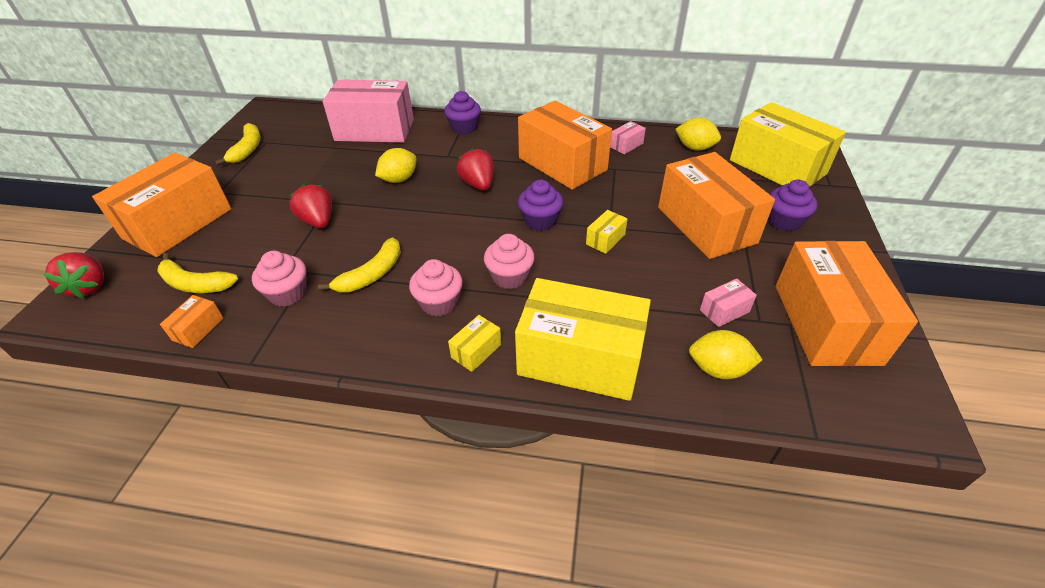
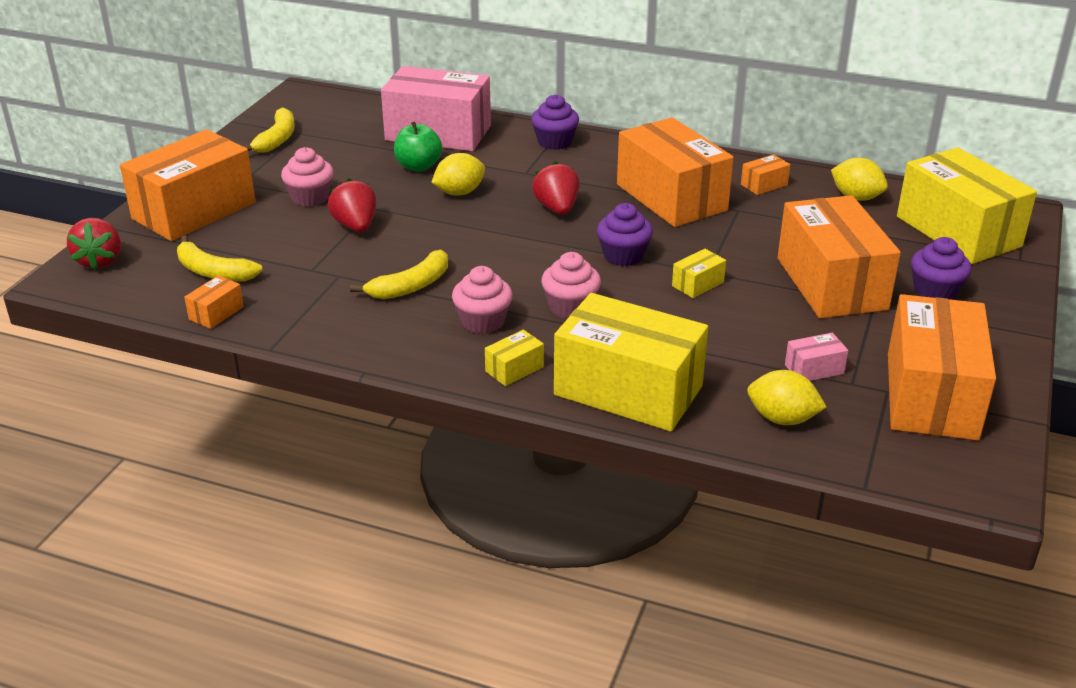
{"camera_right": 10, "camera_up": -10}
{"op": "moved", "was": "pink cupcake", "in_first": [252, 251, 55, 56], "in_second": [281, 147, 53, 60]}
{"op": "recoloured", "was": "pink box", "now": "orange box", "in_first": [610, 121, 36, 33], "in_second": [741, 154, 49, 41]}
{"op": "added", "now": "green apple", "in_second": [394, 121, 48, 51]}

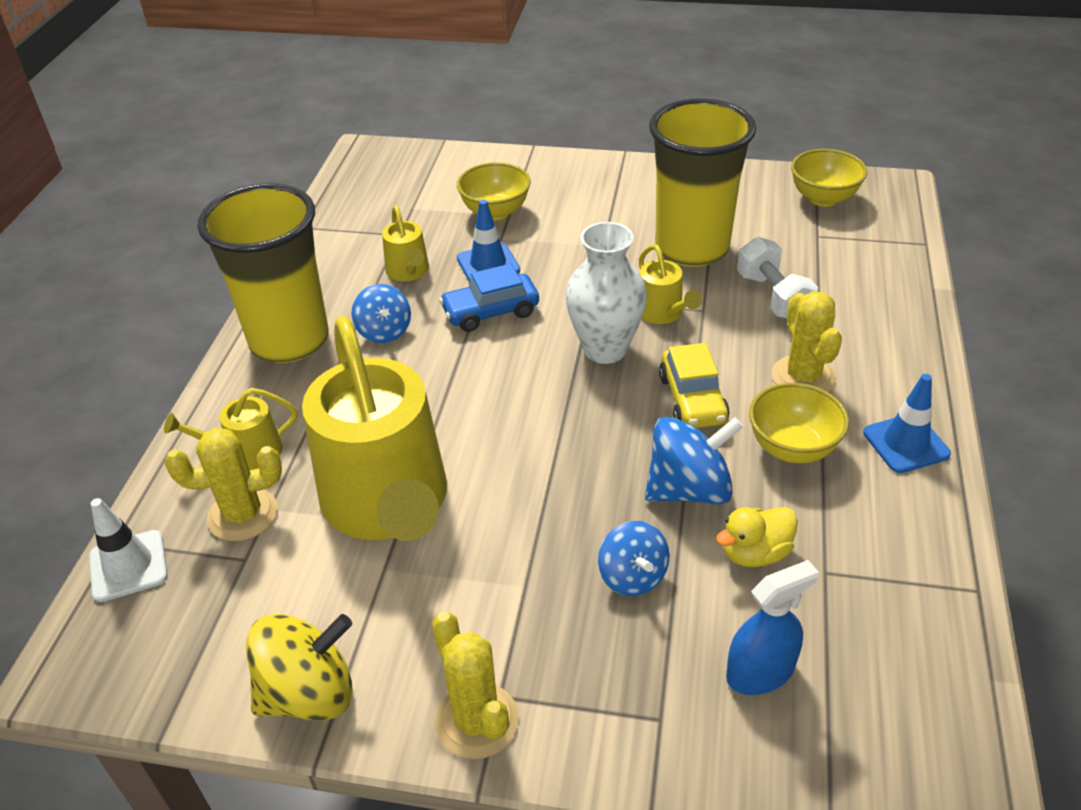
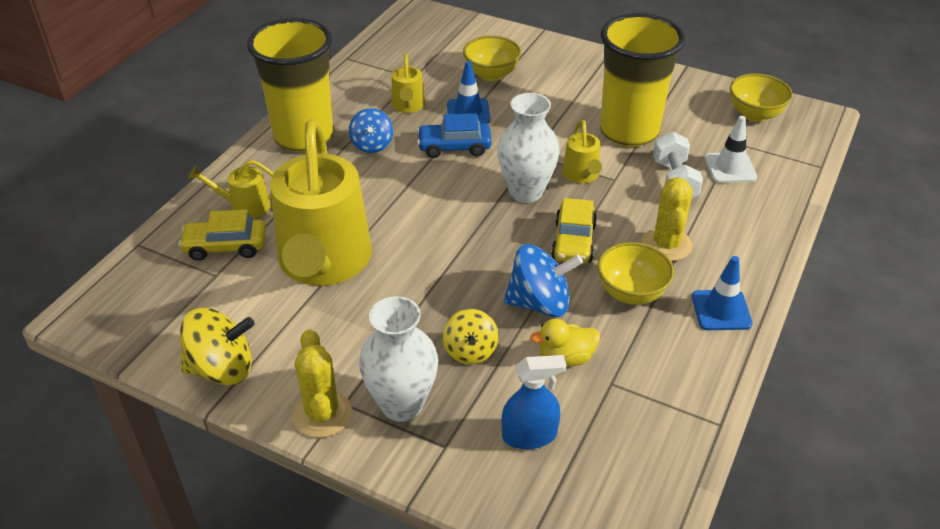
{"camera_right": 15, "camera_up": 0}
{"op": "moved", "was": "white traffic cone", "in_first": [89, 498, 79, 104], "in_second": [704, 116, 53, 67]}
{"op": "replaced", "was": "yellow cactus", "now": "yellow car", "in_first": [165, 428, 117, 113], "in_second": [179, 209, 87, 52]}
{"op": "recoloured", "was": "blue spinning top", "now": "yellow spinning top", "in_first": [598, 521, 72, 75], "in_second": [442, 309, 57, 55]}
{"op": "added", "now": "white vase", "in_second": [359, 296, 79, 126]}

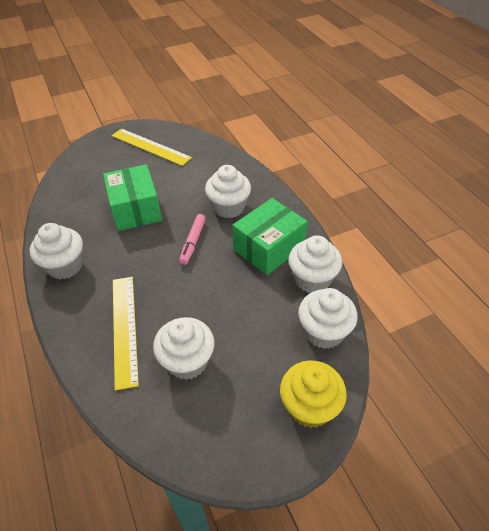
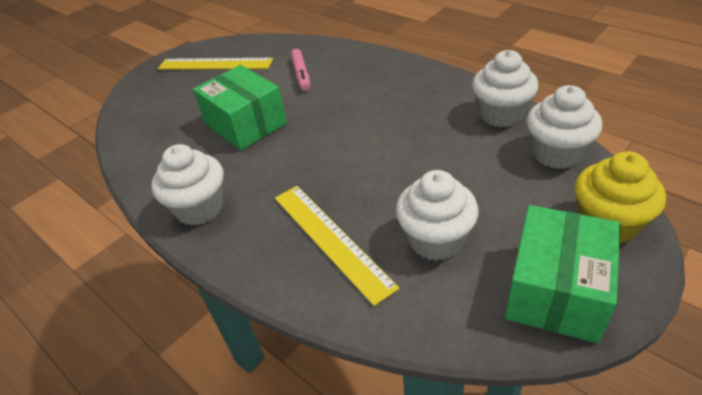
{"camera_right": -20, "camera_up": -5}
{"op": "moved", "was": "pink marker", "in_first": [179, 214, 27, 51], "in_second": [291, 49, 19, 42]}
{"op": "removed", "was": "white cupcake", "in_first": [205, 165, 46, 53]}
{"op": "moved", "was": "green box", "in_first": [233, 198, 75, 77], "in_second": [505, 205, 115, 138]}

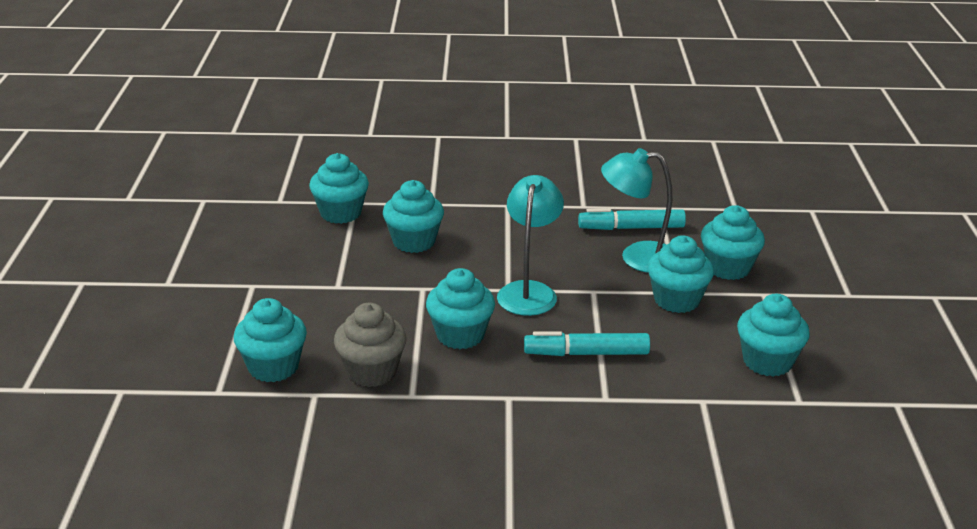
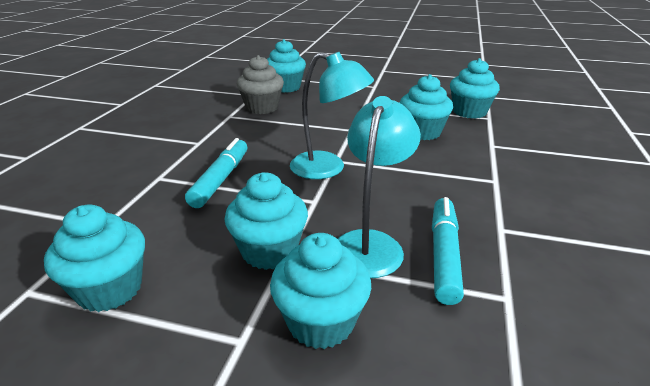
{"camera_right": 105, "camera_up": 0}
{"op": "removed", "was": "turquoise cupcake", "in_first": [426, 268, 69, 81]}

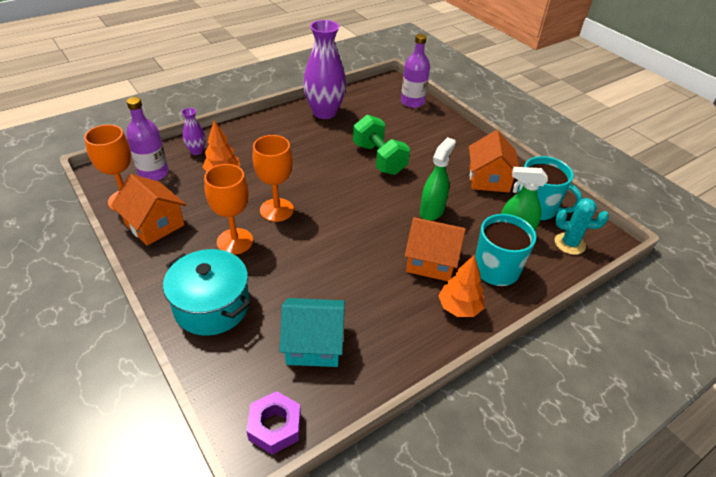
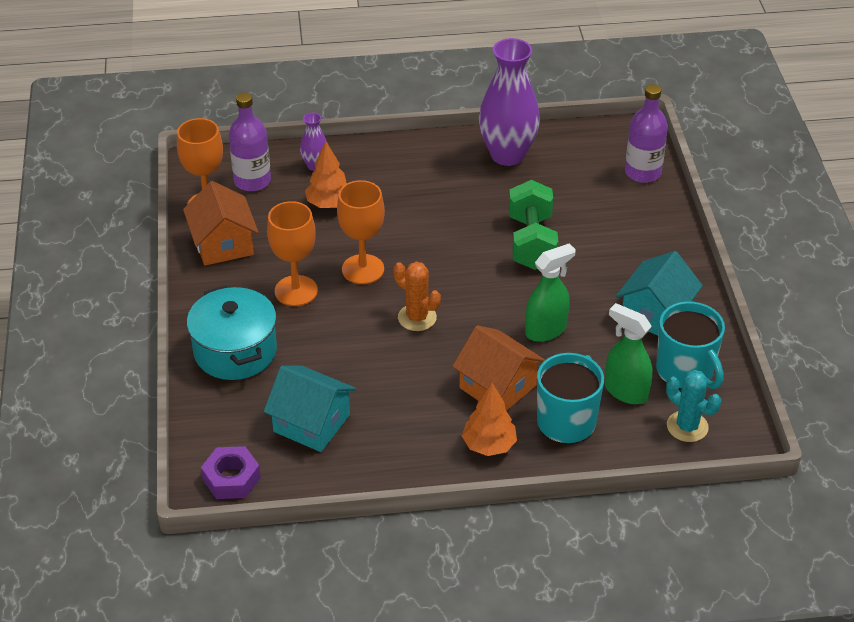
{"camera_right": 30, "camera_up": 0}
{"op": "recoloured", "was": "orange house", "now": "turquoise house", "in_first": [469, 130, 50, 62], "in_second": [616, 251, 87, 85]}
{"op": "added", "now": "orange cactus", "in_second": [394, 262, 47, 69]}

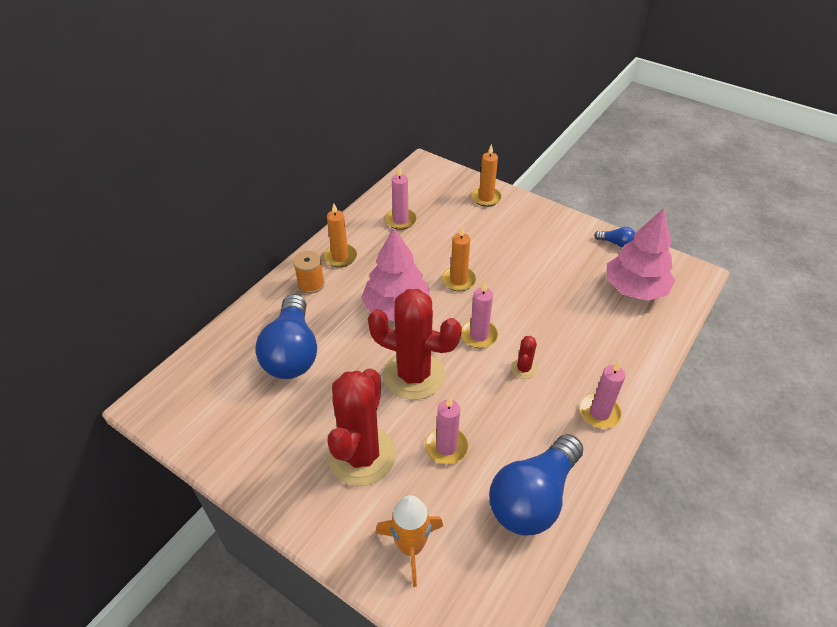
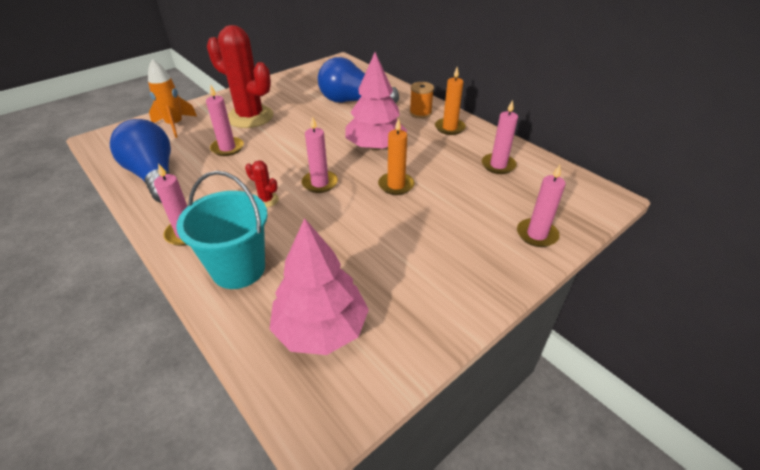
{"camera_right": 105, "camera_up": -5}
{"op": "removed", "was": "red cactus", "in_first": [368, 289, 94, 111]}
{"op": "recoloured", "was": "orange candle", "now": "pink candle", "in_first": [471, 144, 31, 63], "in_second": [517, 165, 49, 82]}
{"op": "removed", "was": "blue light bulb", "in_first": [594, 227, 41, 21]}
{"op": "added", "now": "turquoise bucket", "in_second": [176, 171, 92, 118]}

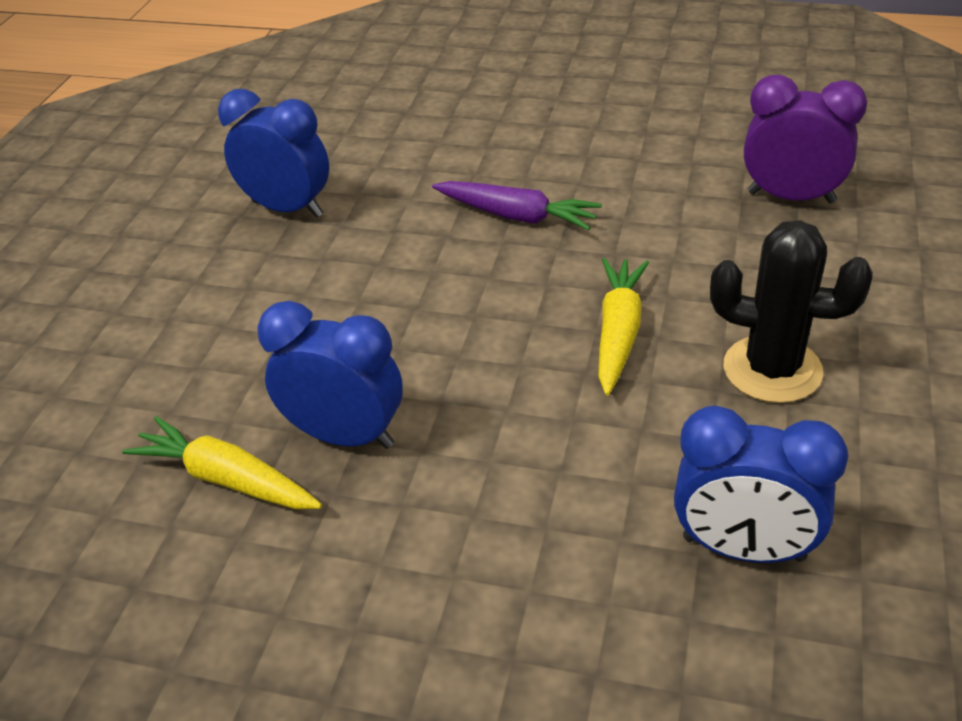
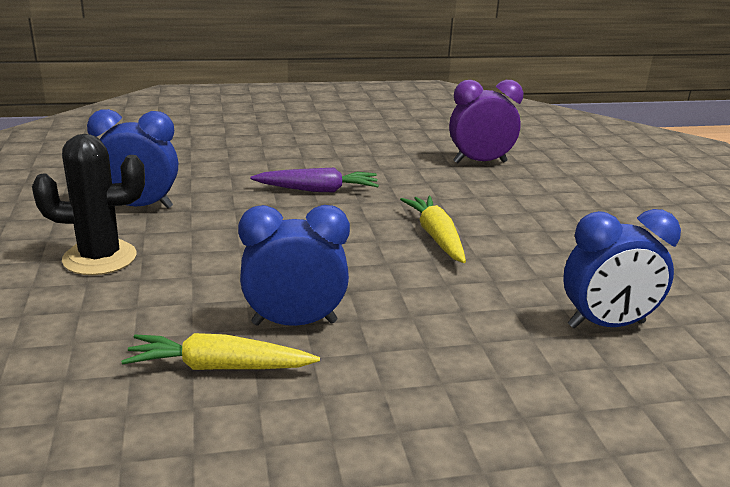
{"camera_right": -30, "camera_up": -15}
{"op": "moved", "was": "black cactus", "in_first": [710, 220, 163, 183], "in_second": [32, 134, 113, 141]}

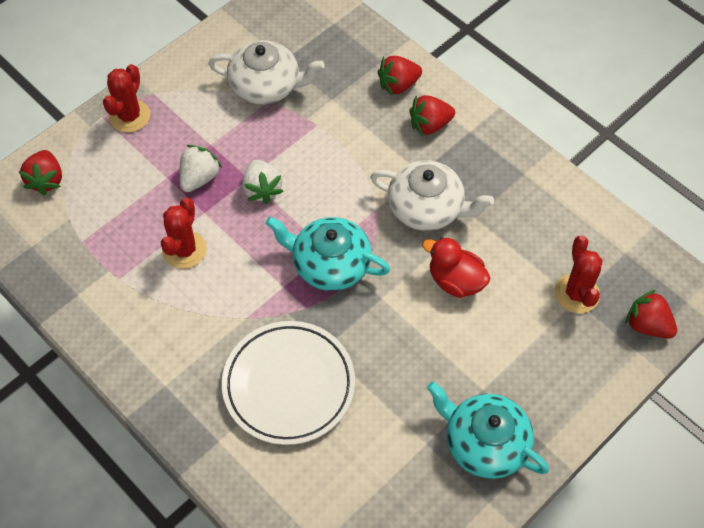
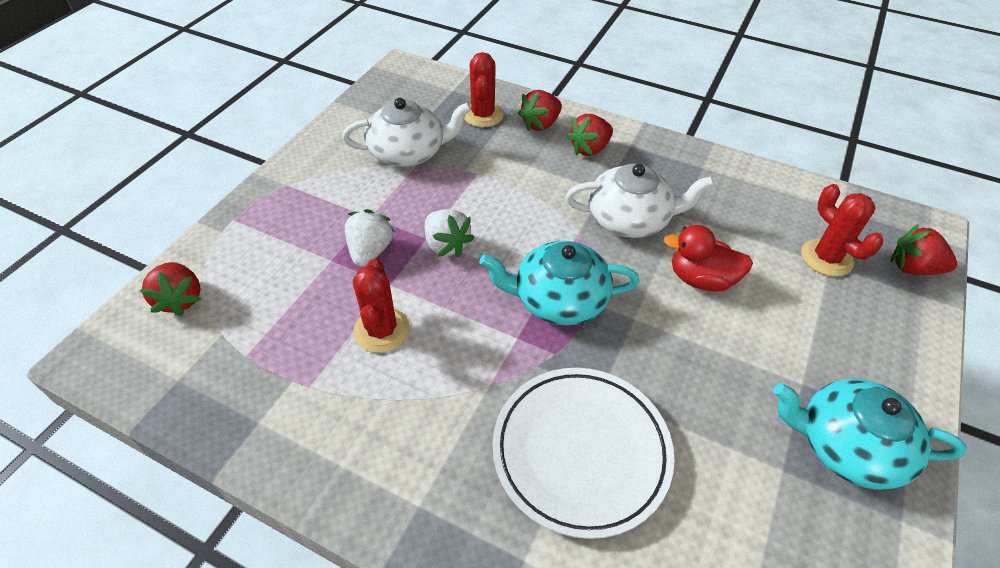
{"camera_right": -20, "camera_up": -10}
{"op": "moved", "was": "red cactus", "in_first": [103, 64, 47, 69], "in_second": [464, 52, 40, 75]}

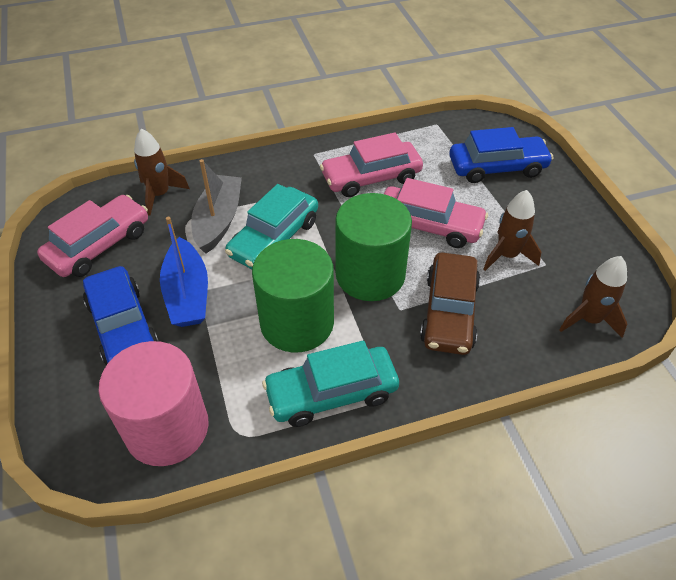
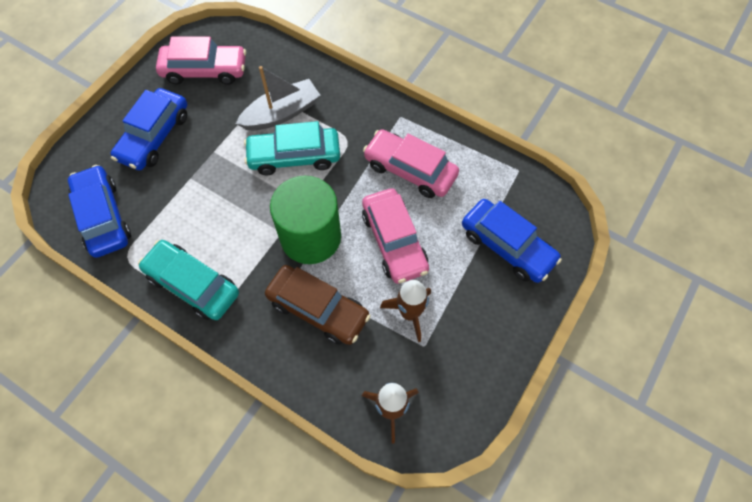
{"camera_right": 50, "camera_up": 15}
{"op": "replaced", "was": "pink cylinder", "now": "blue car", "in_first": [99, 341, 110, 125], "in_second": [68, 165, 63, 93]}
{"op": "removed", "was": "brown rocket", "in_first": [134, 129, 56, 87]}
{"op": "removed", "was": "blue boat", "in_first": [160, 217, 48, 110]}
{"op": "removed", "was": "green cylinder", "in_first": [252, 239, 82, 114]}
{"op": "turned", "was": "brown car", "in_first": [420, 253, 60, 102], "in_second": [265, 265, 106, 80], "clockwise": -120}

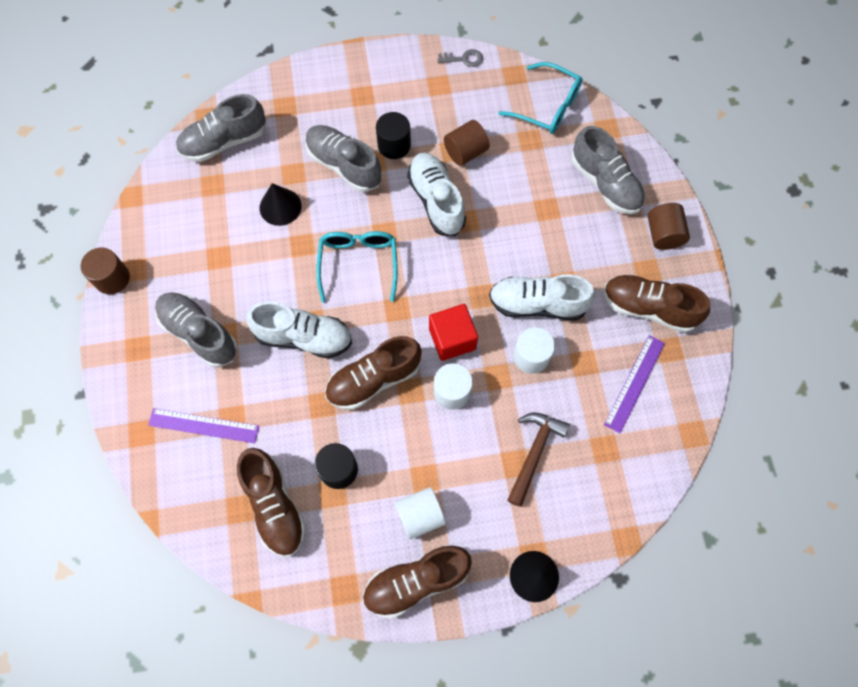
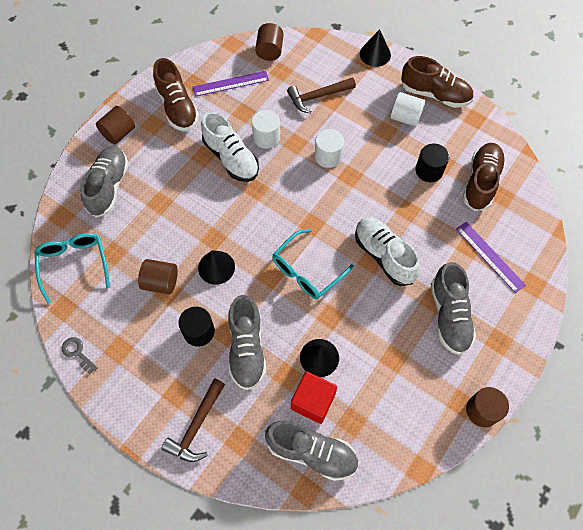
{"camera_right": -135, "camera_up": -5}
{"op": "removed", "was": "brown shoe", "in_first": [325, 336, 97, 74]}
{"op": "replaced", "was": "white shoe", "now": "black cone", "in_first": [407, 153, 59, 83], "in_second": [198, 250, 37, 35]}
{"op": "moved", "was": "red cube", "in_first": [429, 304, 49, 57], "in_second": [291, 371, 46, 53]}
{"op": "added", "now": "brown hammer", "in_second": [161, 378, 64, 84]}
{"op": "added", "now": "brown cylinder", "in_second": [255, 23, 29, 38]}

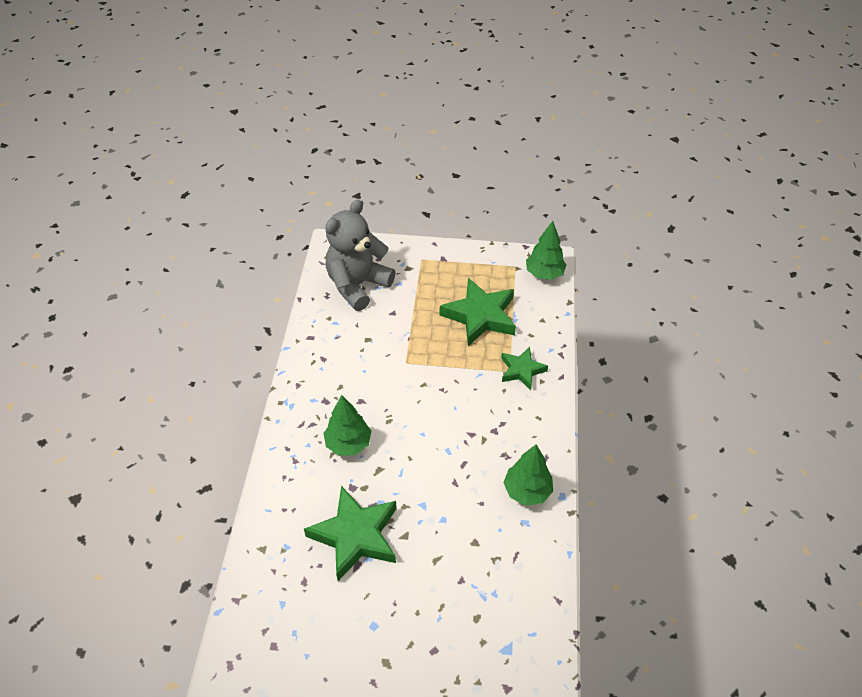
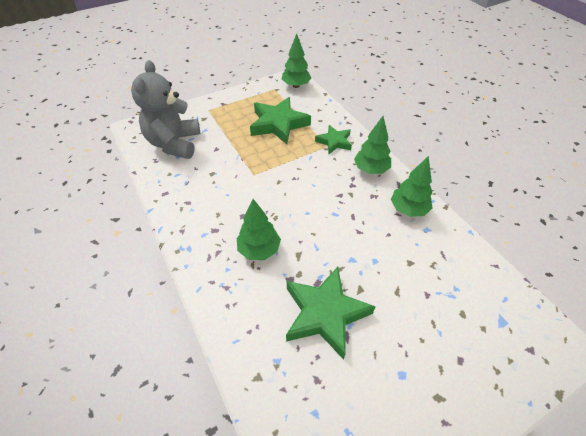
{"camera_right": -35, "camera_up": 0}
{"op": "added", "now": "green tree", "in_second": [354, 116, 37, 58]}

